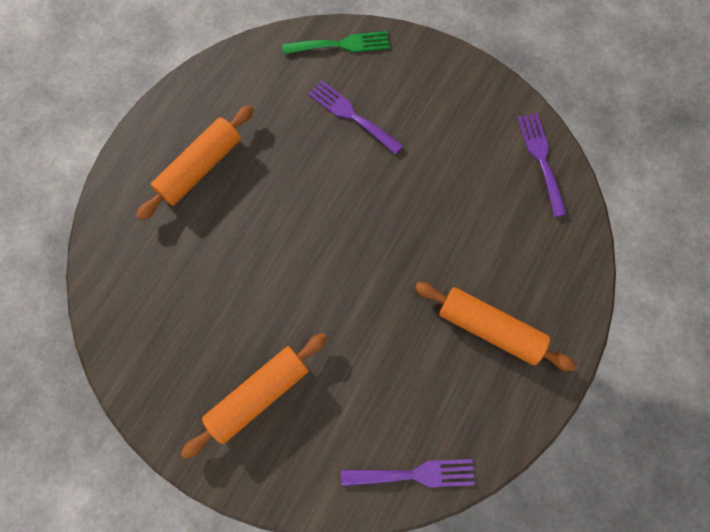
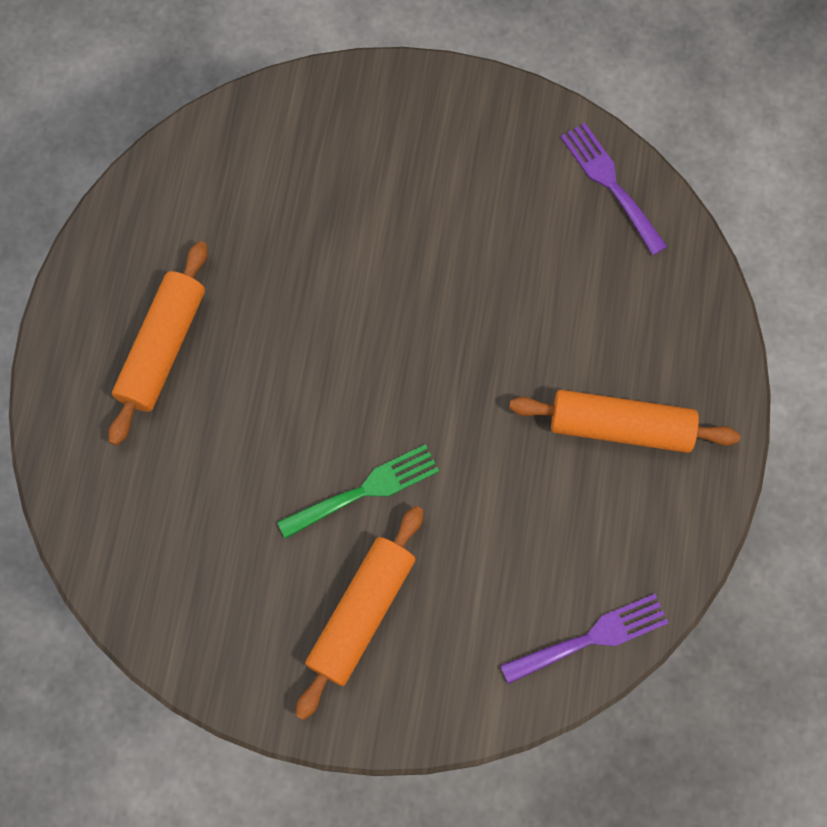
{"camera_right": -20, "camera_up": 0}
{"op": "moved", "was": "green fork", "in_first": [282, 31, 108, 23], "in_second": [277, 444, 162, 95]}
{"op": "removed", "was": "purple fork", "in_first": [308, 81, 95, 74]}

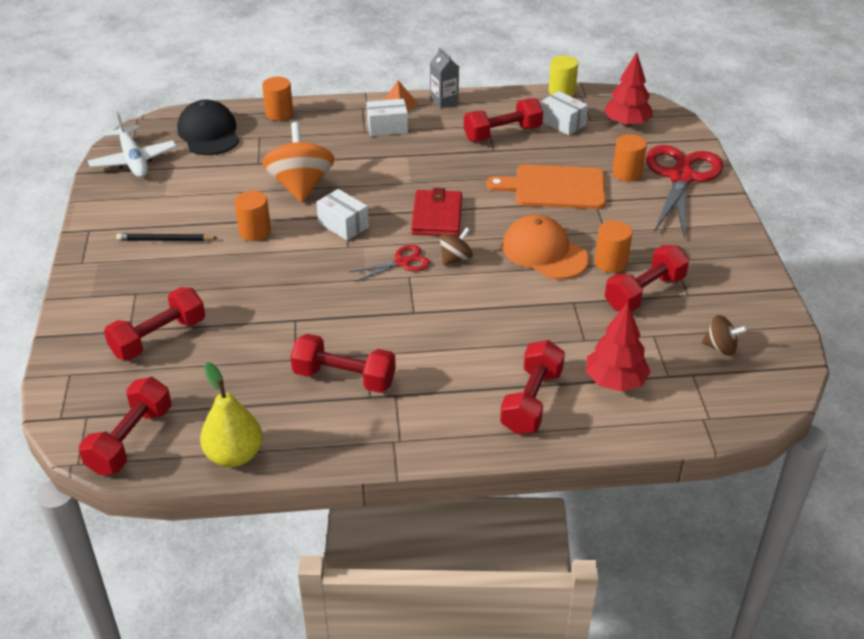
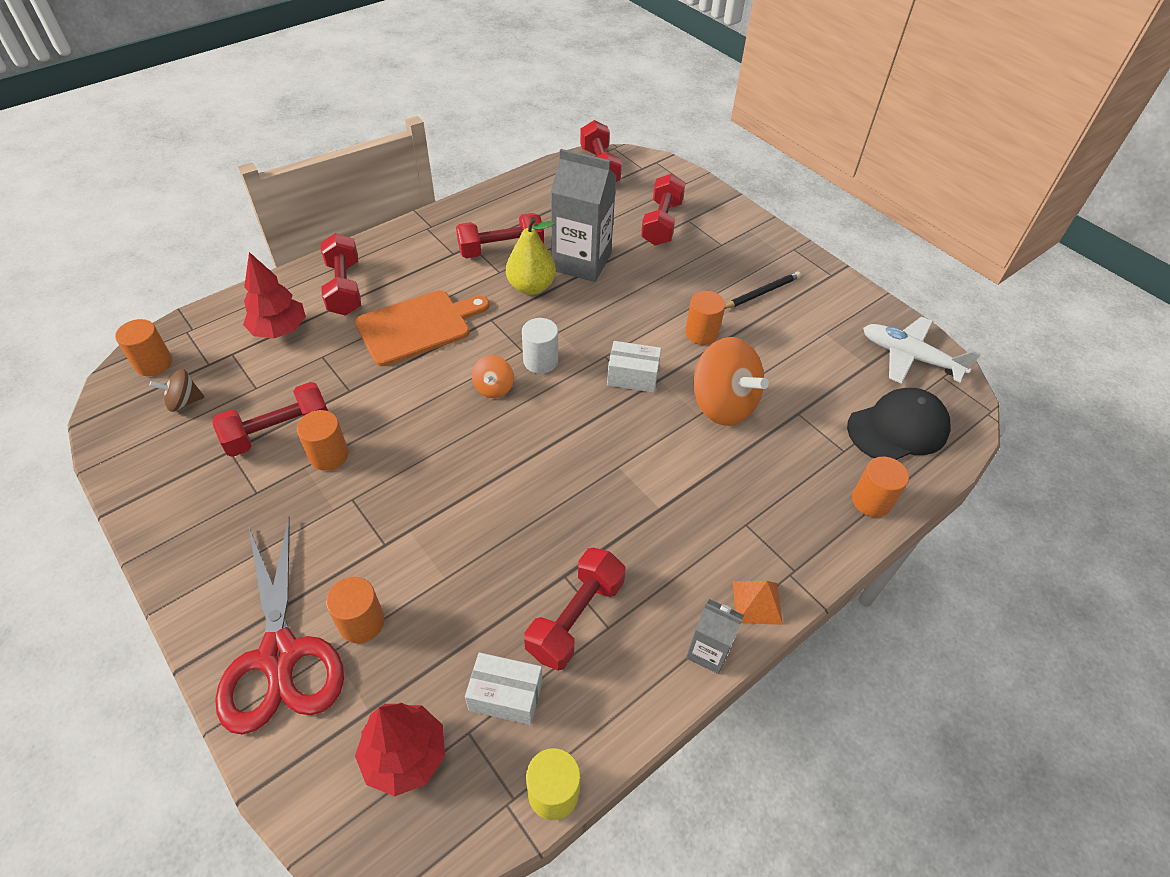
{"camera_right": 145, "camera_up": 10}
{"op": "turned", "was": "black cap", "in_first": [177, 100, 62, 55], "in_second": [847, 388, 104, 72], "clockwise": -60}
{"op": "moved", "was": "yellow pear", "in_first": [200, 362, 63, 105], "in_second": [506, 217, 50, 78]}
{"op": "replaced", "was": "red scissors", "now": "white cylinder", "in_first": [349, 245, 81, 37], "in_second": [522, 318, 36, 56]}
{"op": "removed", "was": "white box", "in_first": [366, 99, 42, 37]}
{"op": "removed", "was": "red wallet", "in_first": [411, 188, 51, 48]}
{"op": "recoloured", "was": "brown spinning top", "now": "orange spinning top", "in_first": [440, 227, 33, 39], "in_second": [472, 355, 42, 43]}
{"op": "moved", "was": "orange cutting board", "in_first": [486, 165, 120, 44], "in_second": [355, 290, 134, 76]}
{"op": "removed", "was": "orange cap", "in_first": [502, 215, 87, 64]}
{"op": "turned", "was": "red dumbbell", "in_first": [605, 245, 84, 66], "in_second": [213, 382, 115, 75], "clockwise": 45}
{"op": "added", "now": "orange cylinder", "in_second": [115, 319, 57, 57]}
{"op": "added", "now": "grey carton", "in_second": [551, 149, 65, 133]}

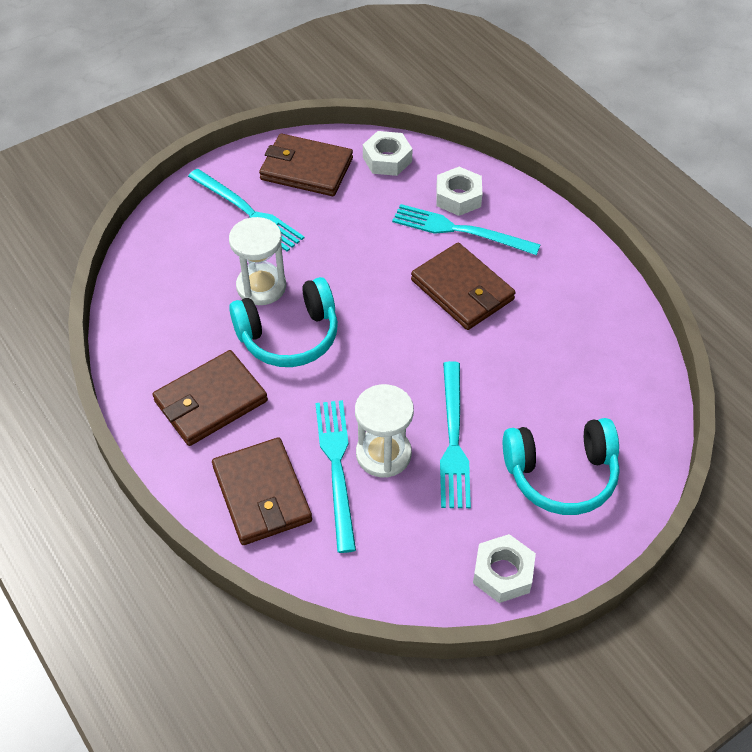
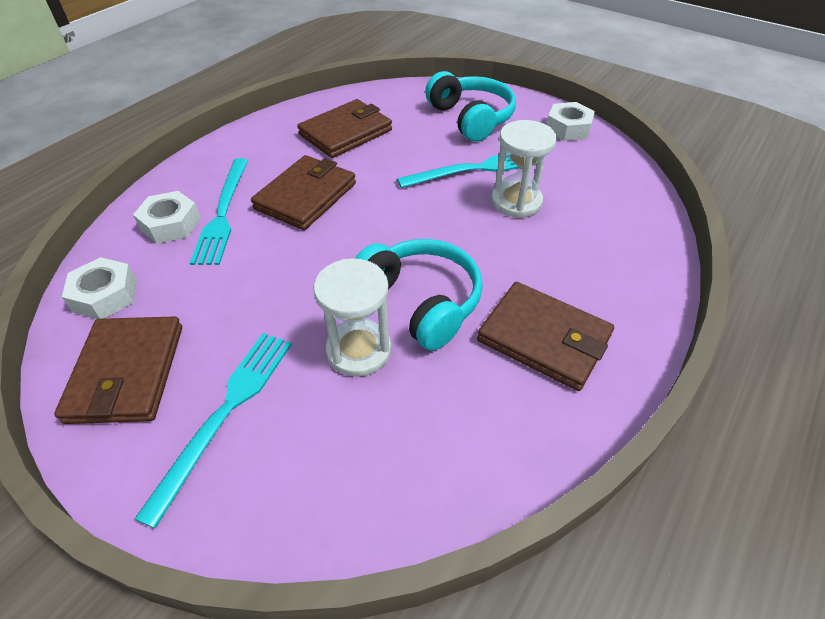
{"camera_right": -110, "camera_up": -5}
{"op": "moved", "was": "brown wallet", "in_first": [212, 437, 100, 108], "in_second": [297, 99, 95, 59]}
{"op": "removed", "was": "turquoise fork", "in_first": [315, 400, 41, 153]}

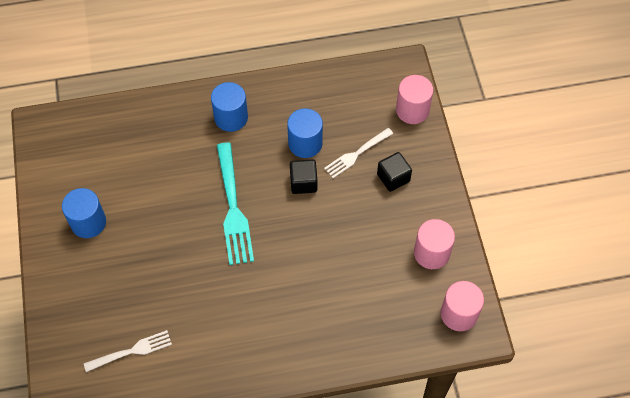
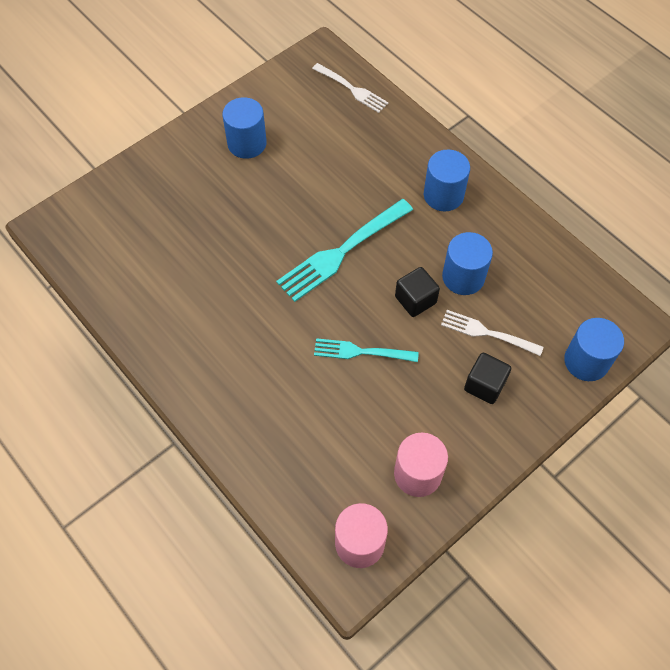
{"camera_right": 60, "camera_up": 0}
{"op": "moved", "was": "white fork", "in_first": [84, 330, 88, 42], "in_second": [312, 63, 76, 50]}
{"op": "recoloured", "was": "pink cylinder", "now": "blue cylinder", "in_first": [396, 75, 37, 49], "in_second": [564, 318, 60, 63]}
{"op": "added", "now": "turquoise fork", "in_second": [314, 338, 105, 24]}

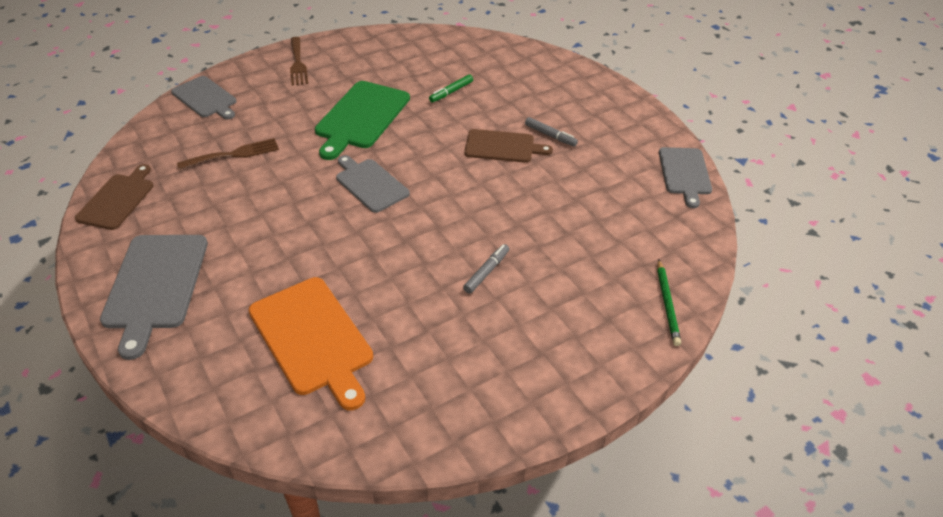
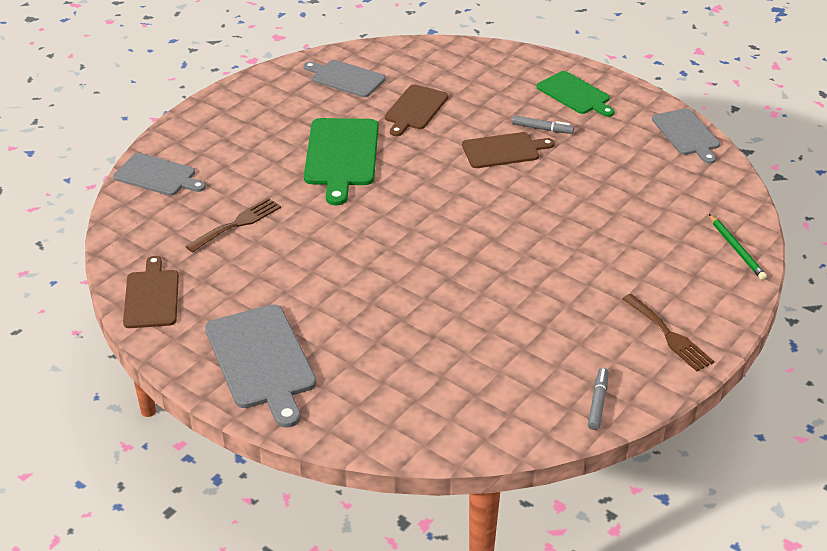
{"camera_right": -20, "camera_up": -5}
{"op": "removed", "was": "orange cutting board", "in_first": [249, 277, 124, 133]}
{"op": "moved", "was": "brown fork", "in_first": [290, 37, 18, 49], "in_second": [622, 294, 92, 78]}
{"op": "moved", "was": "grey cutting board", "in_first": [336, 155, 74, 58], "in_second": [304, 60, 82, 37]}
{"op": "replaced", "was": "green marker", "now": "brown cutting board", "in_first": [429, 74, 44, 29], "in_second": [385, 84, 64, 52]}
{"op": "moved", "was": "grey marker", "in_first": [463, 244, 46, 50], "in_second": [588, 368, 20, 62]}
{"op": "added", "now": "green cutting board", "in_second": [537, 71, 78, 46]}

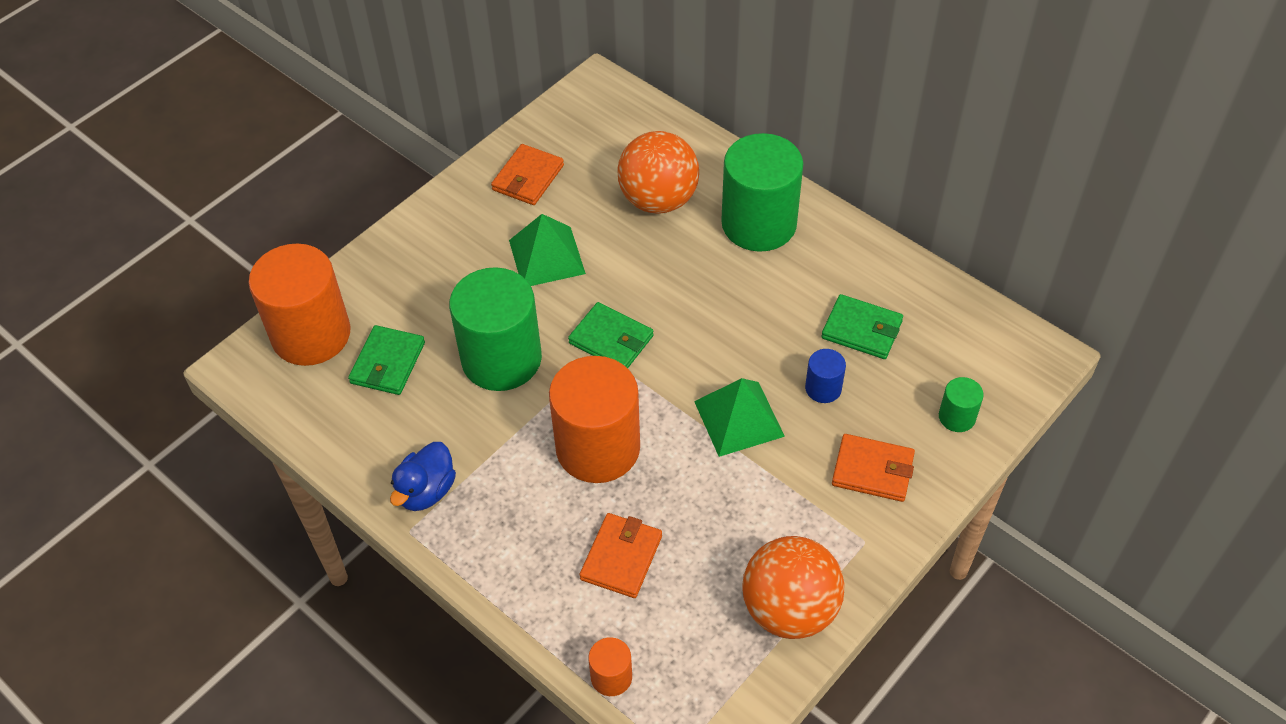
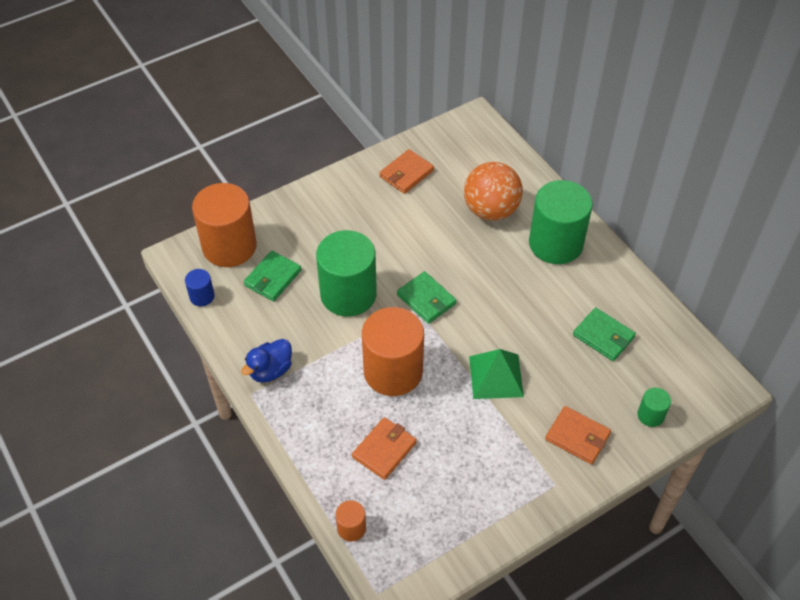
{"camera_right": 15, "camera_up": 0}
{"op": "removed", "was": "green pyramid", "in_first": [509, 214, 77, 72]}
{"op": "removed", "was": "orange ball", "in_first": [742, 536, 103, 103]}
{"op": "moved", "was": "blue cylinder", "in_first": [805, 349, 41, 54], "in_second": [185, 269, 30, 37]}

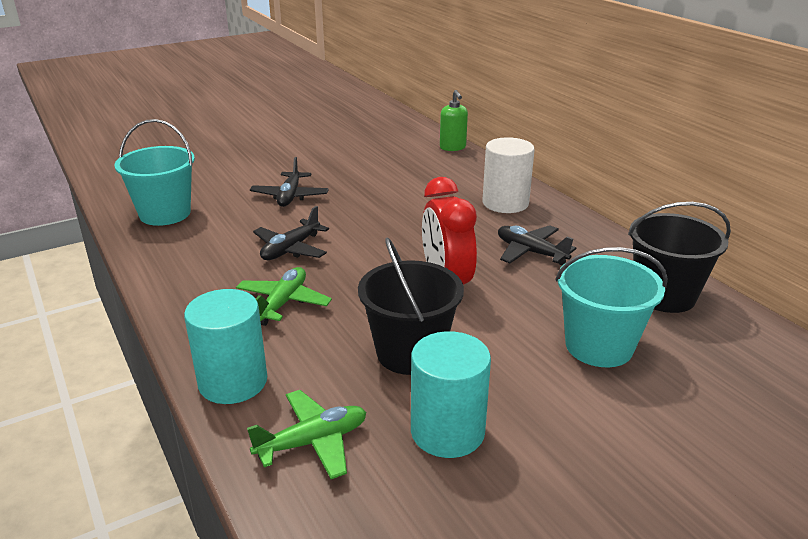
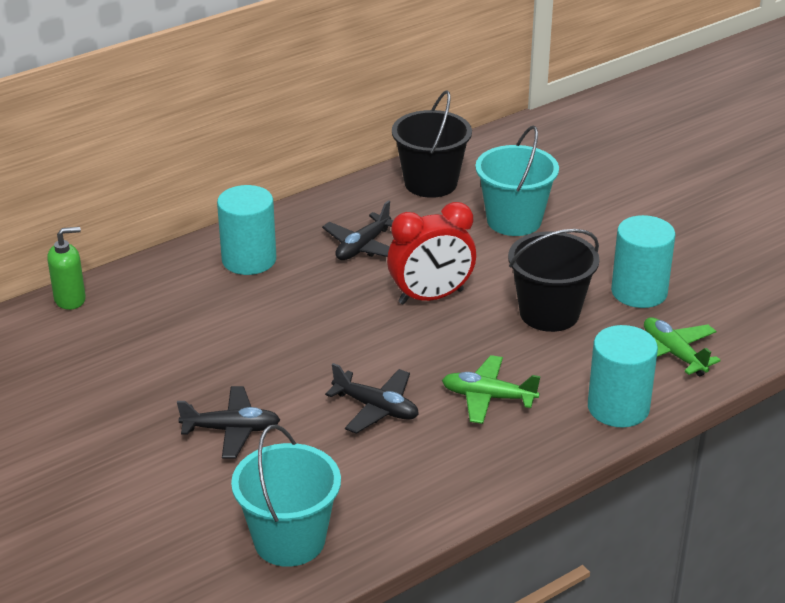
{"camera_right": -95, "camera_up": 5}
{"op": "recoloured", "was": "white cylinder", "now": "turquoise cylinder", "in_first": [483, 137, 52, 76], "in_second": [217, 185, 59, 90]}

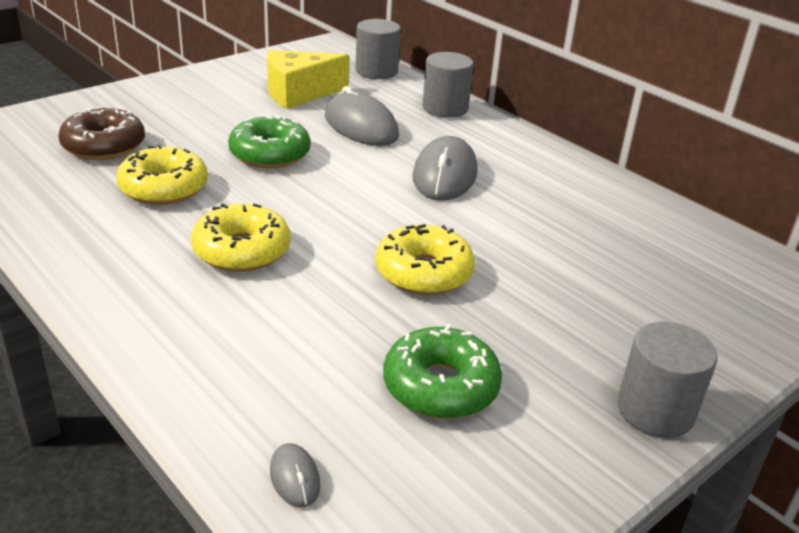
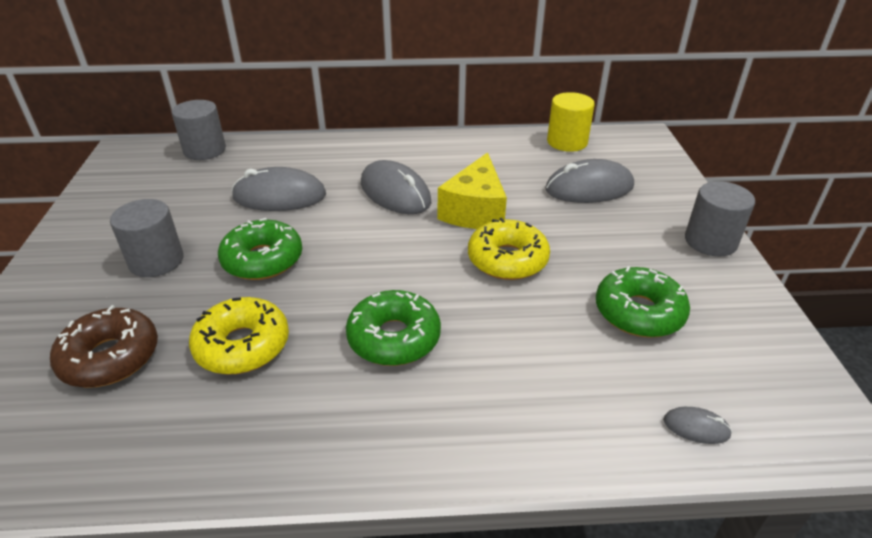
{"camera_right": -50, "camera_up": 5}
{"op": "recoloured", "was": "yellow donut", "now": "green donut", "in_first": [191, 203, 100, 69], "in_second": [346, 290, 95, 76]}
{"op": "moved", "was": "yellow cheese", "in_first": [267, 50, 82, 59], "in_second": [438, 152, 69, 77]}
{"op": "moved", "was": "grey cylinder", "in_first": [423, 52, 51, 66], "in_second": [110, 199, 74, 78]}
{"op": "added", "now": "grey mouse", "in_second": [545, 159, 89, 44]}
{"op": "added", "now": "yellow cylinder", "in_second": [547, 92, 48, 60]}

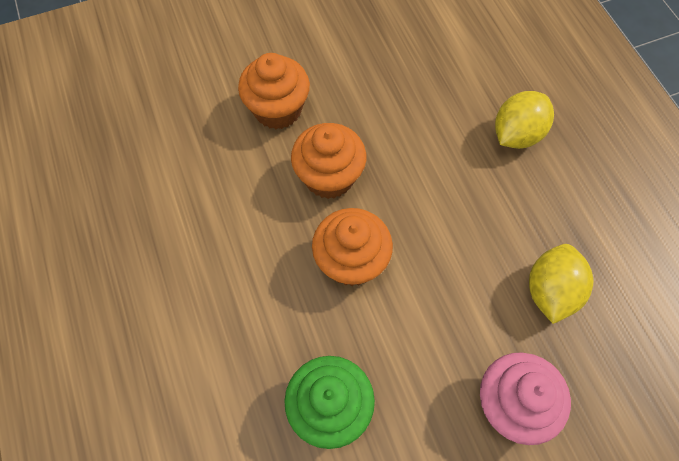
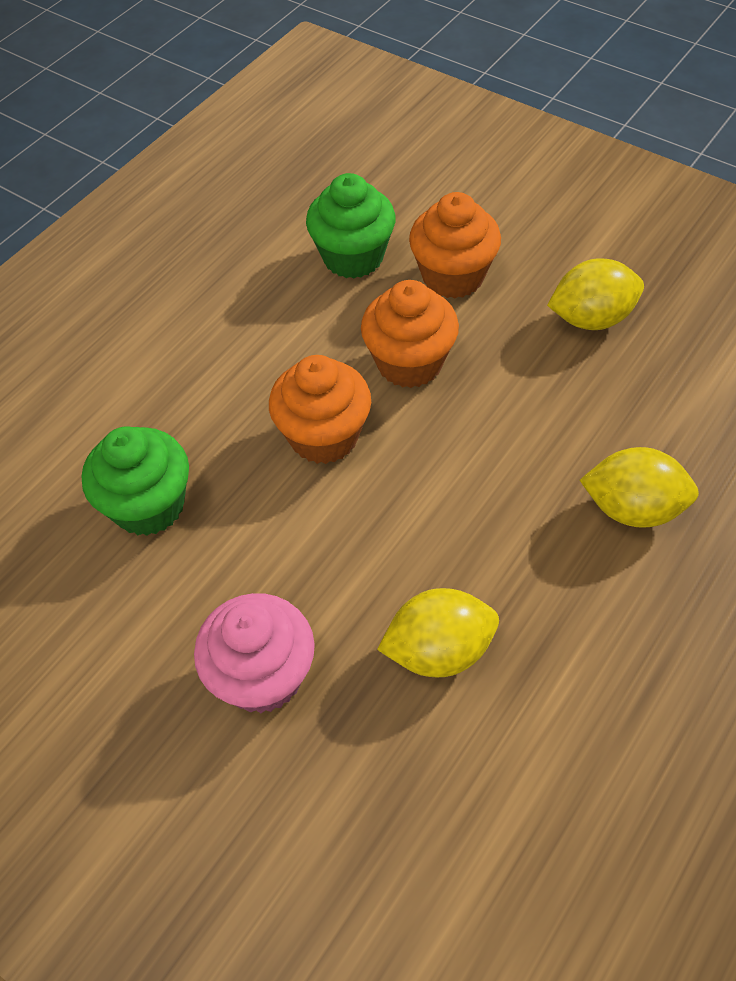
{"camera_right": 60, "camera_up": -10}
{"op": "added", "now": "green cupcake", "in_second": [306, 173, 90, 106]}
{"op": "added", "now": "yellow lemon", "in_second": [547, 259, 97, 71]}

